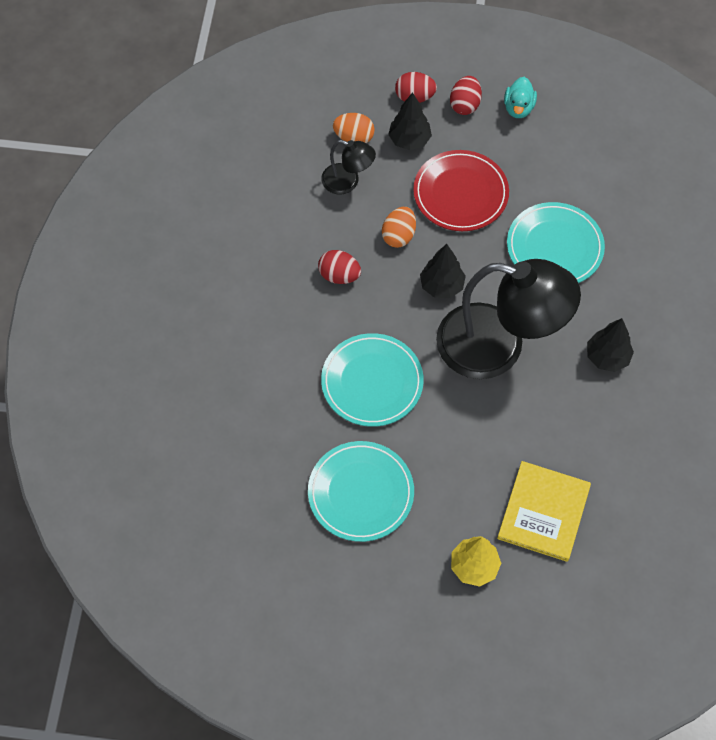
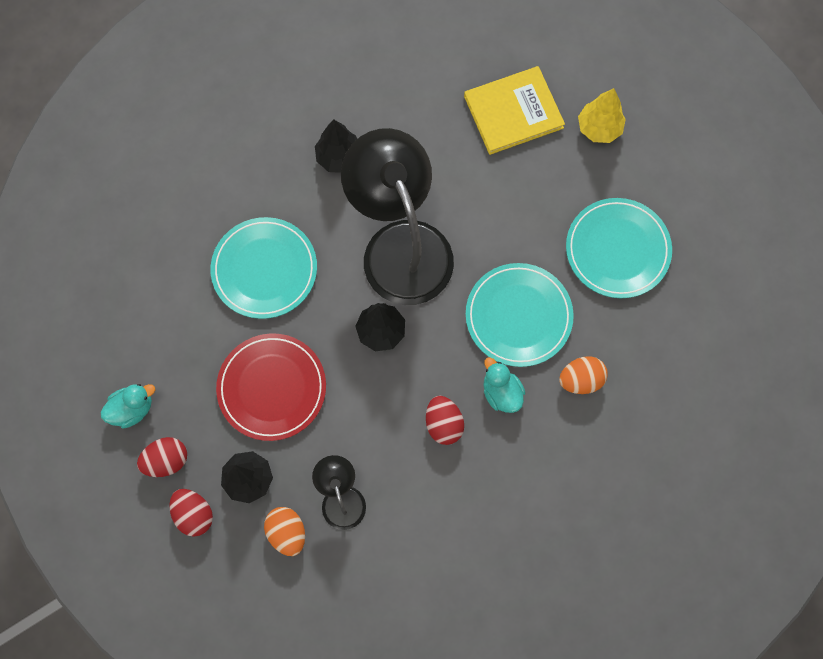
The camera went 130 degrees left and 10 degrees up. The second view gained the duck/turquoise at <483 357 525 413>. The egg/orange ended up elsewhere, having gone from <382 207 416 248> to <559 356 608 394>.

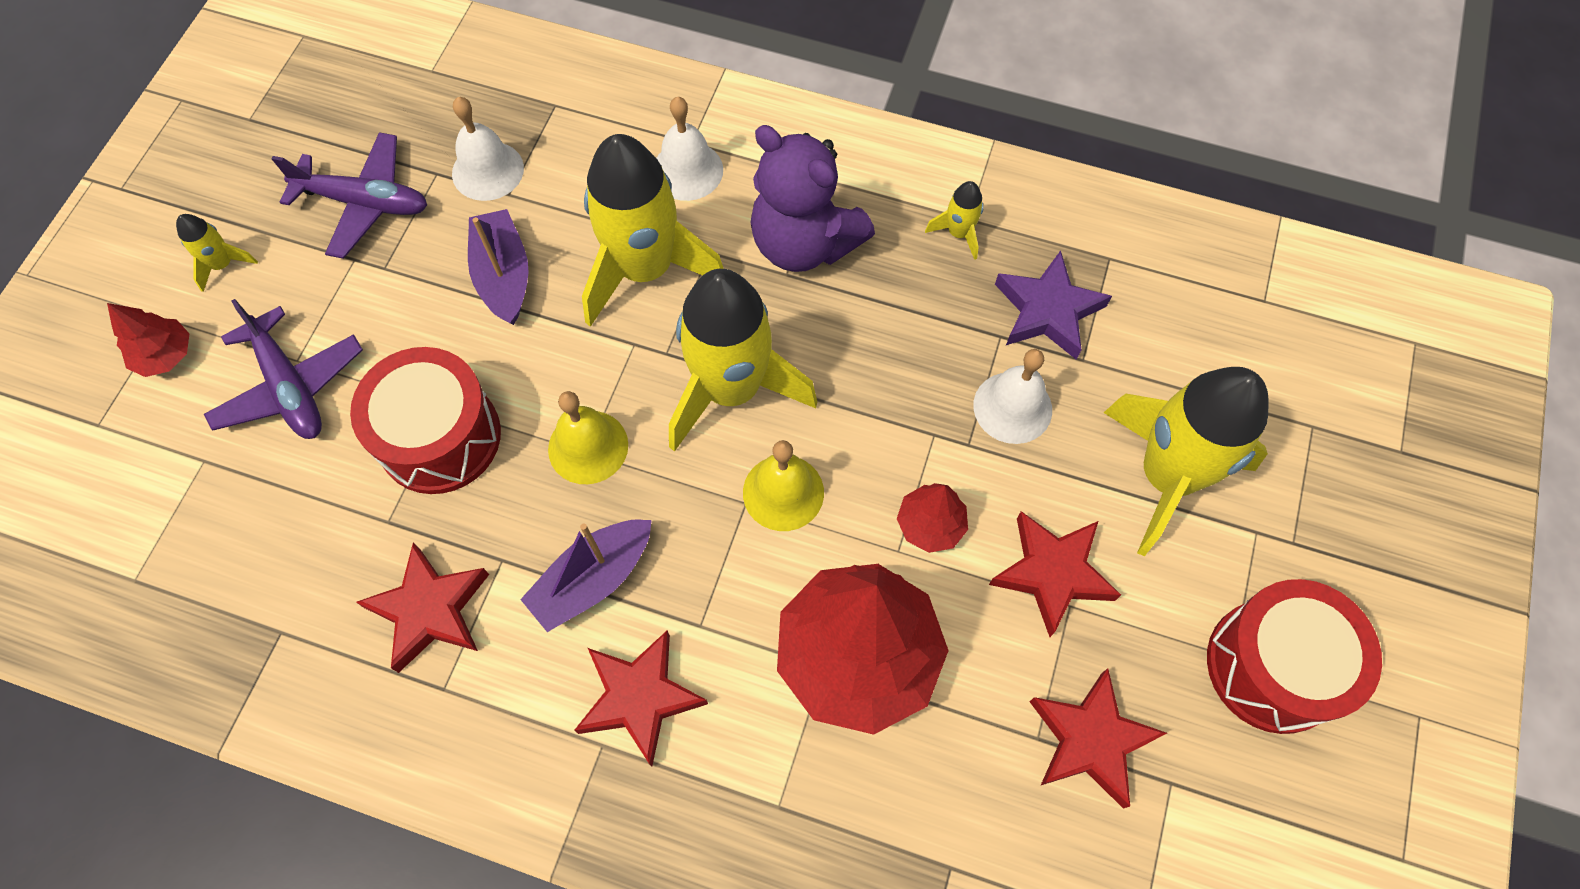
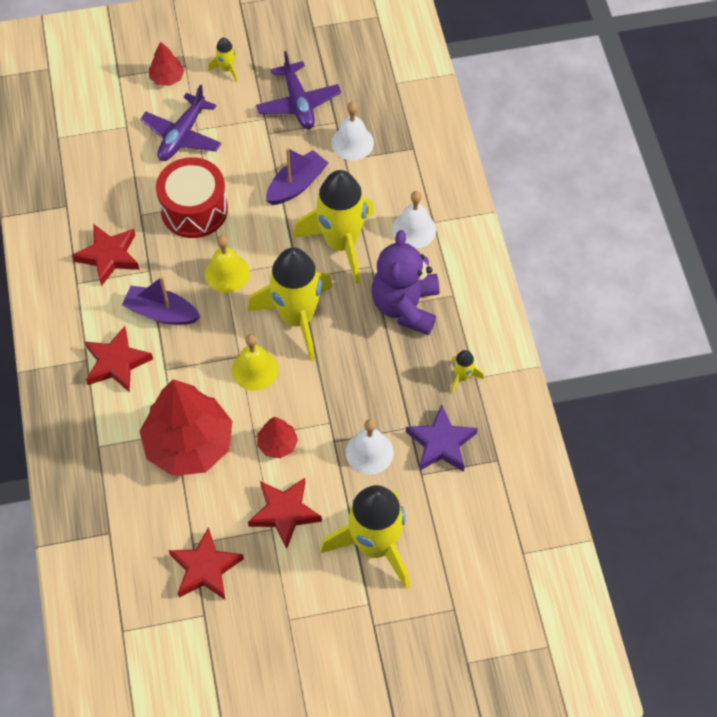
The camera went 60 degrees right and 5 degrees down. The second view lost the drum/red at <1207 579 1382 734>.

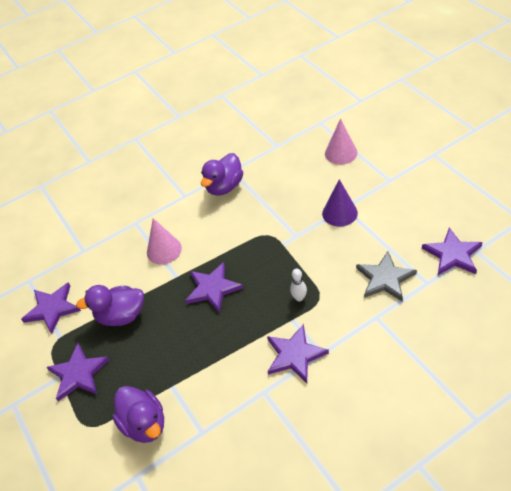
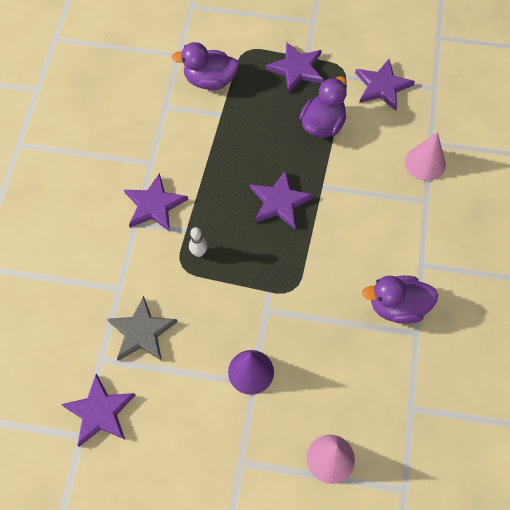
The camera went 125 degrees right and 15 degrees up. The cone/pink ended up elsewhere, having gone from <147 218 182 264> to <405 132 446 181>. The duck/purple at <201 153 243 196> ended up facing another way, 75 degrees counterclockwise from before.

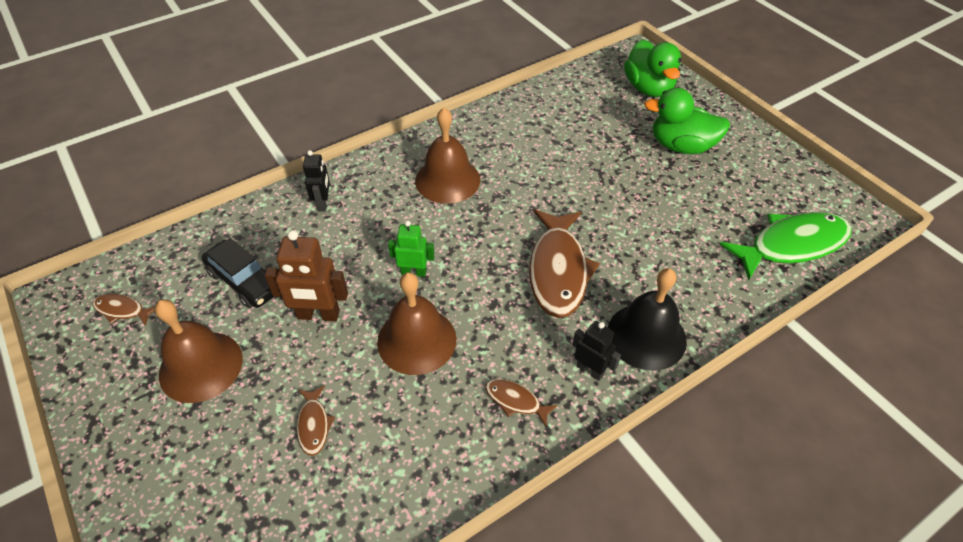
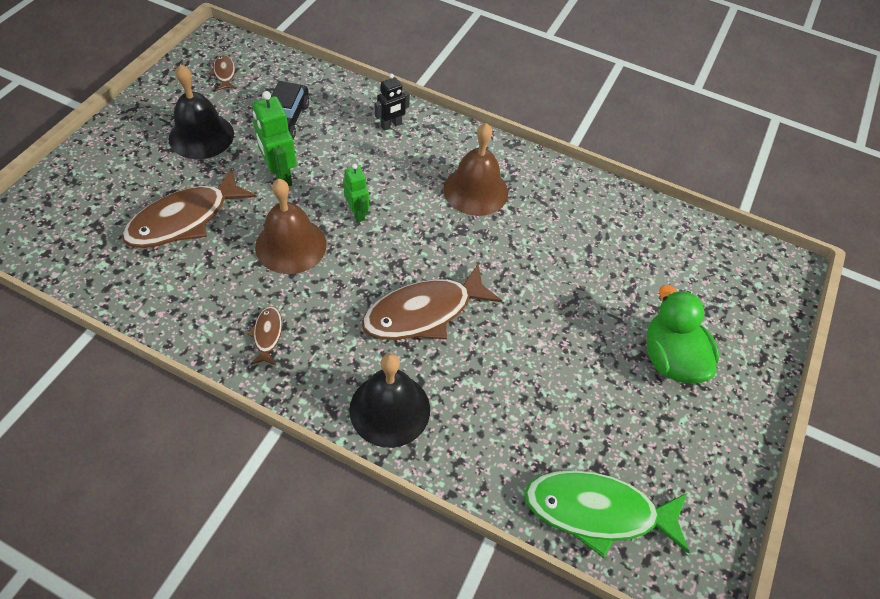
The camera went 55 degrees right and 5 degrees up. The second view lost the robot/black at <572 321 621 381>. The second view lost the duck/green at <624 40 681 97>. What was the bell/brown at <155 300 243 403> turned into the bell/black at <169 64 234 159>. What was the robot/brown at <265 230 348 321> turned into the robot/green at <252 91 297 186>. The fish/green at <720 212 852 280> ended up facing another way, 150 degrees clockwise from before. The size of the fish/brown at <297 386 335 456> changed by a factor of 2.18.

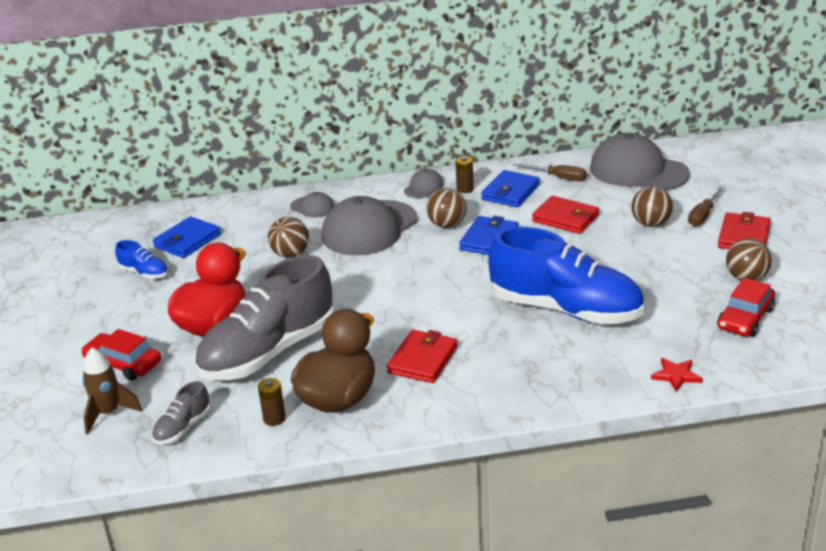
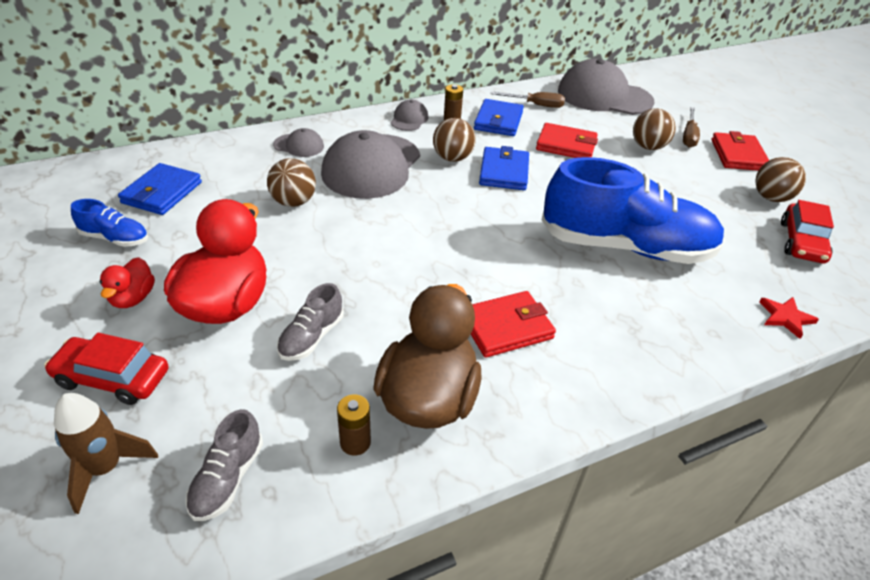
The camera went 20 degrees left and 10 degrees up. The second view gained the duck/red at <99 257 155 308>. The wallet/red at <387 330 458 383> ended up facing another way, 60 degrees clockwise from before. The size of the shoe/grey at <194 255 335 380> changed by a factor of 0.42.

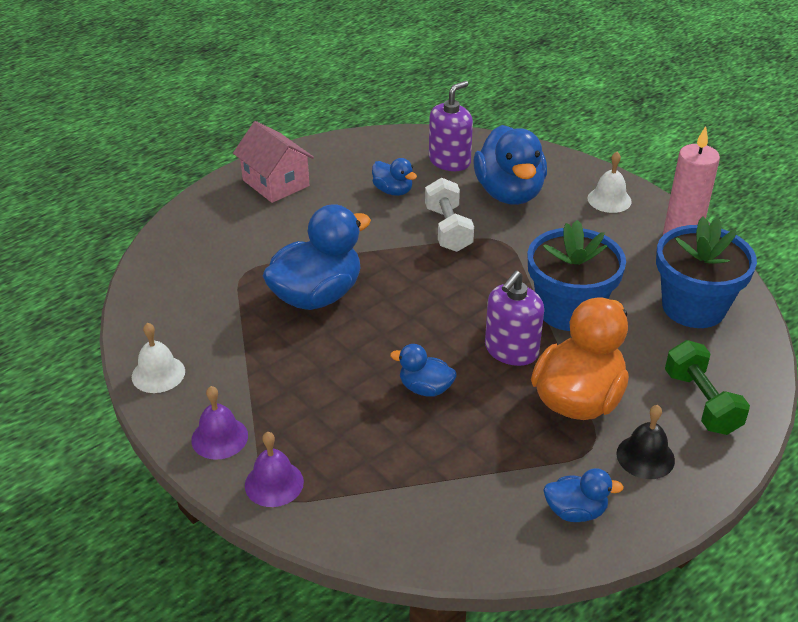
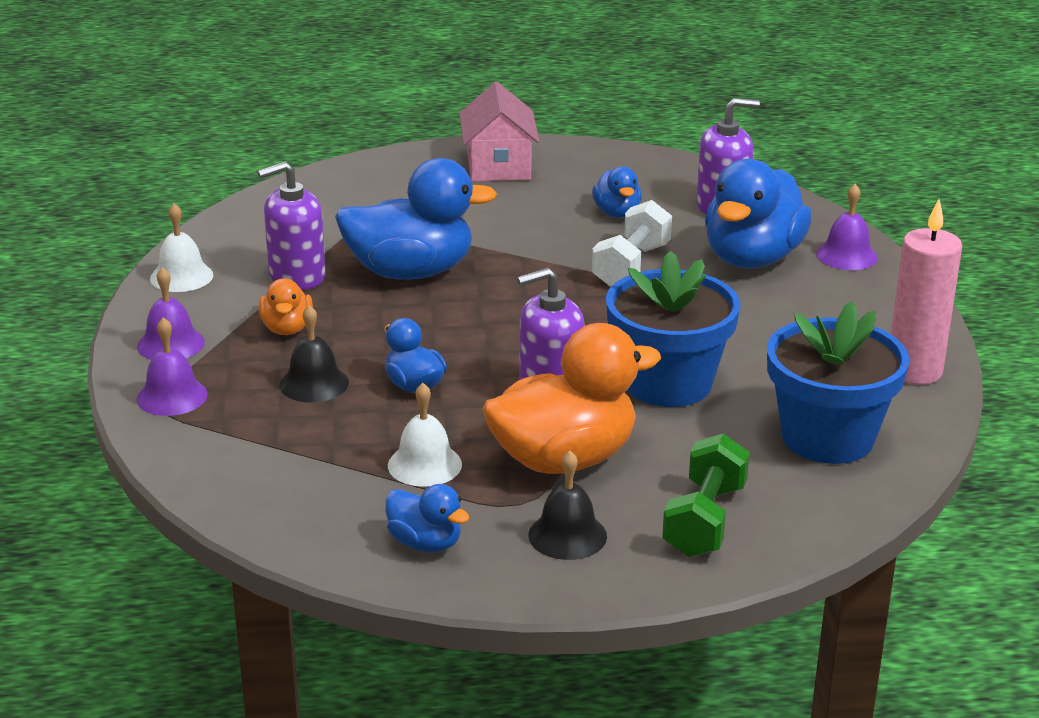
The camera went 35 degrees right and 10 degrees down. The second view gained the soap dispenser/purple at <257 161 326 290>. The second view gained the duck/orange at <259 278 313 335>. The second view gained the bell/black at <279 305 349 403>. The second view gained the bell/purple at <816 184 878 270>. The bell/white ended up elsewhere, having gone from <587 152 632 213> to <388 383 462 487>.

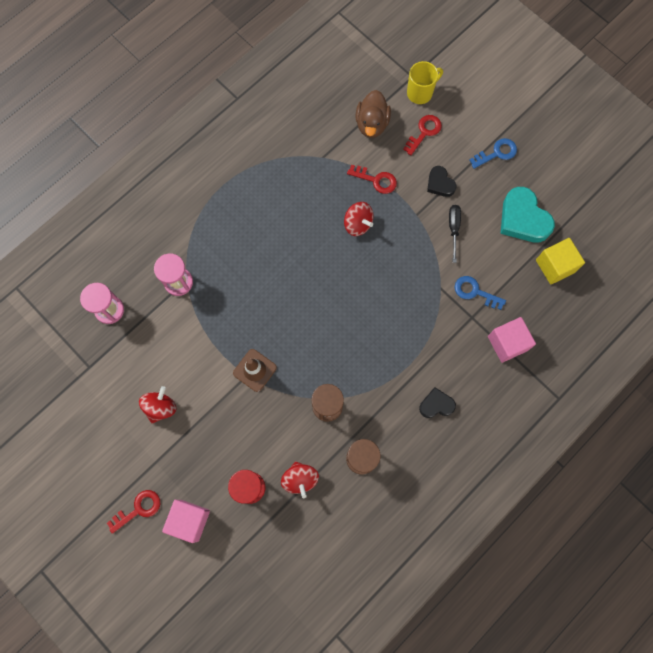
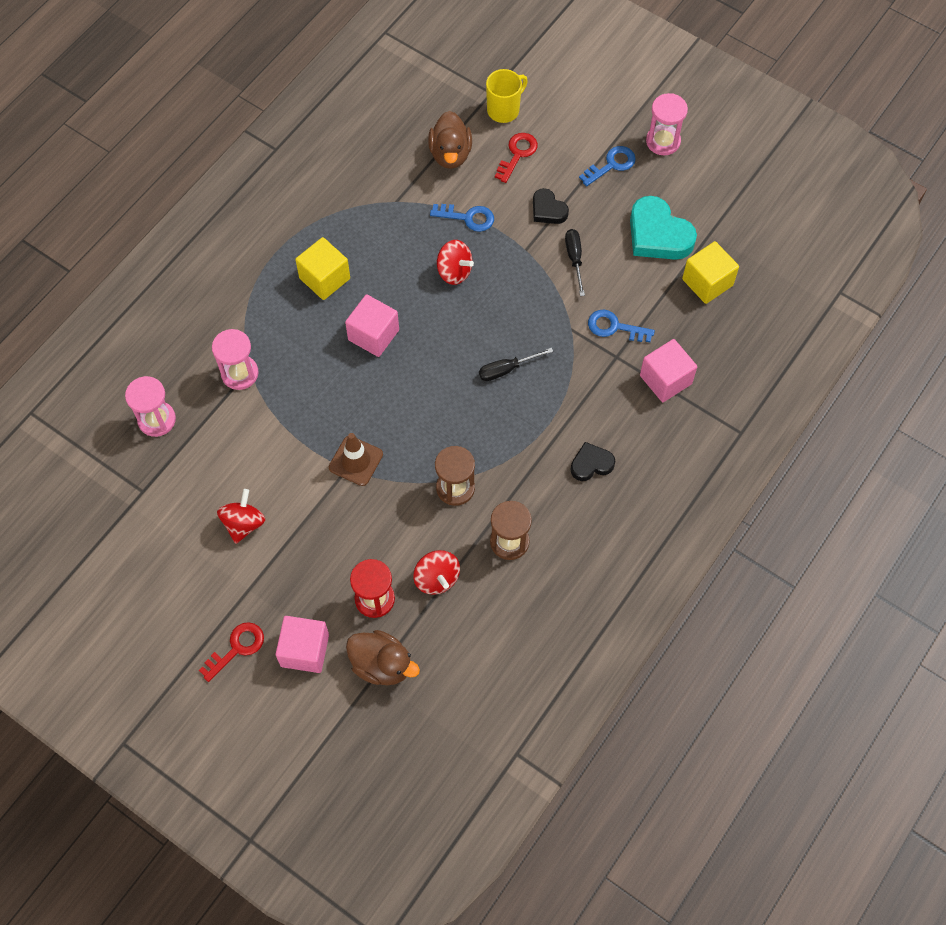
The camera went 10 degrees left and 10 degrees down. The second view gained the cube/yellow at <295 237 350 300>. The second view gained the cube/pink at <345 294 399 357>. The second view gained the duck/brown at <346 630 420 685>. The second view gained the screwdriver/black at <479 348 553 381>. The second view gained the hourglass/pink at <646 93 688 155>. What was the key/red at <347 165 397 194> turned into the key/blue at <430 204 494 232>.

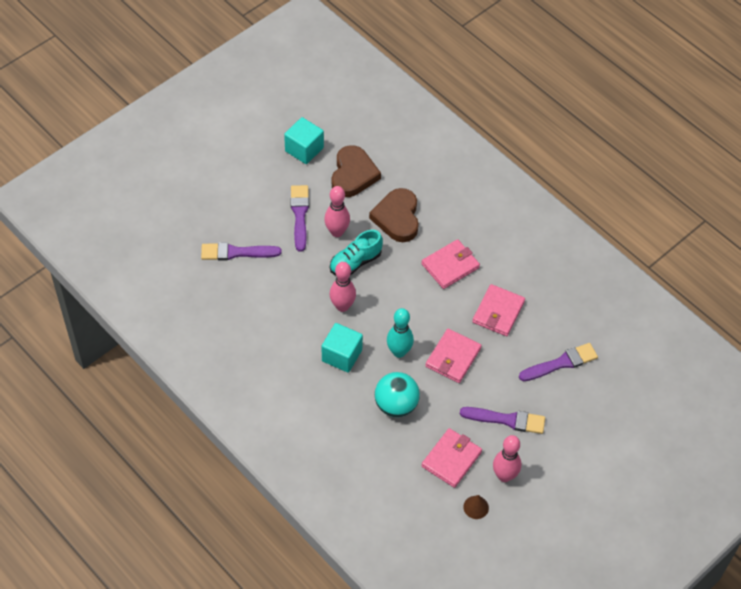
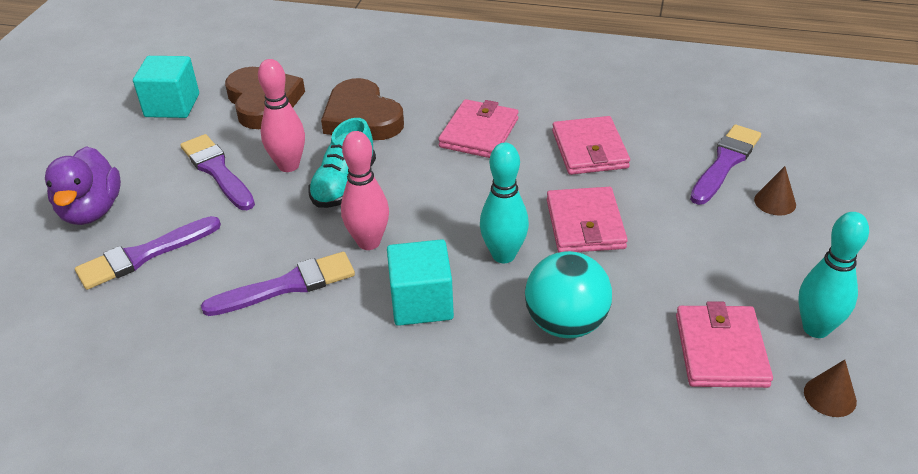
The camera went 30 degrees left and 15 degrees down. The second view gained the duck/purple at <45 146 121 225>. The second view gained the cone/brown at <754 166 796 216>. The brush/purple ended up elsewhere, having gone from <460 407 545 434> to <201 252 355 316>. What was the bowling pin/pink at <493 435 521 482> turned into the bowling pin/turquoise at <798 212 869 338>.

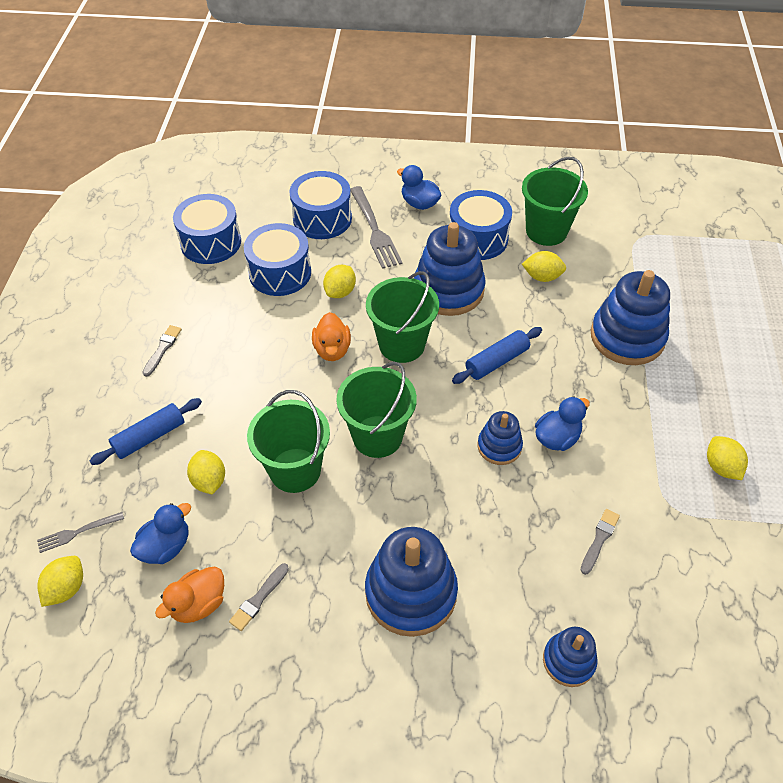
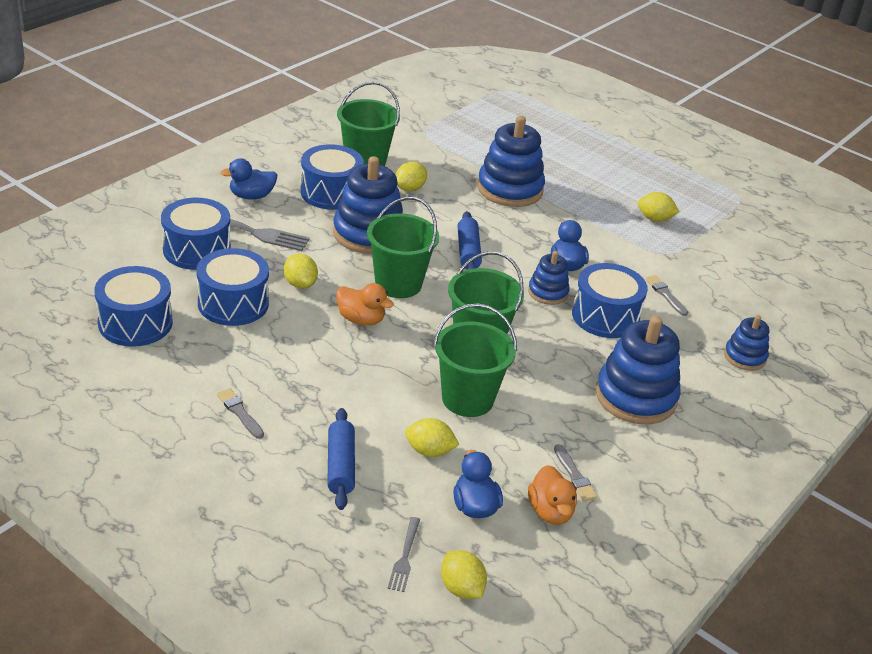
The camera went 60 degrees left and 15 degrees down. The second view gained the drum/blue at <572 263 648 338>.

